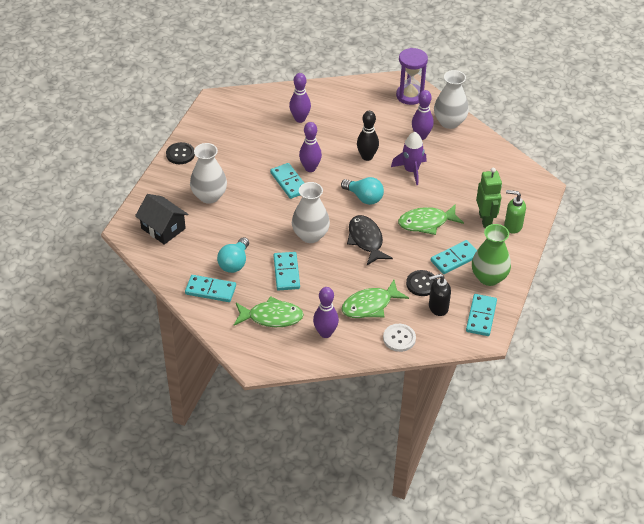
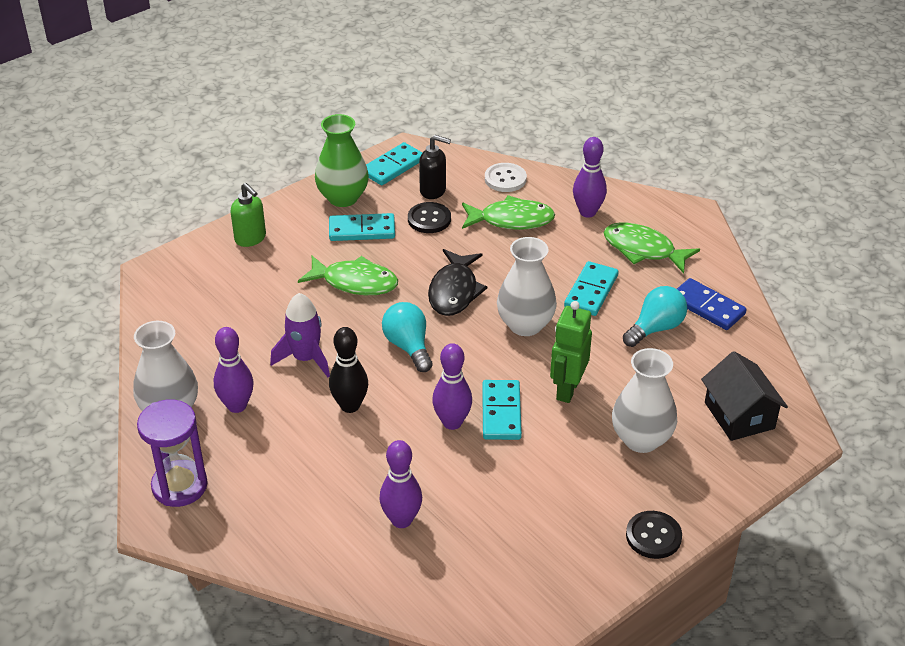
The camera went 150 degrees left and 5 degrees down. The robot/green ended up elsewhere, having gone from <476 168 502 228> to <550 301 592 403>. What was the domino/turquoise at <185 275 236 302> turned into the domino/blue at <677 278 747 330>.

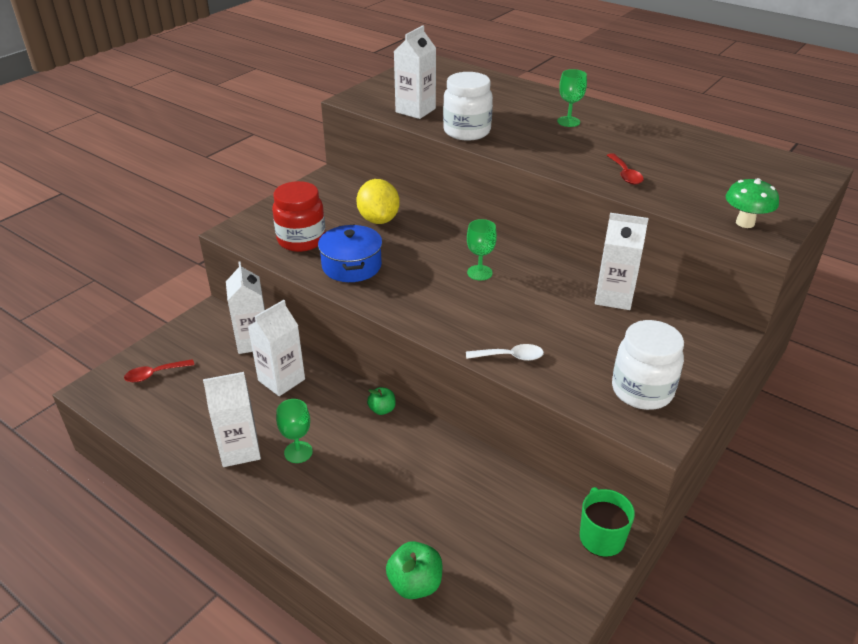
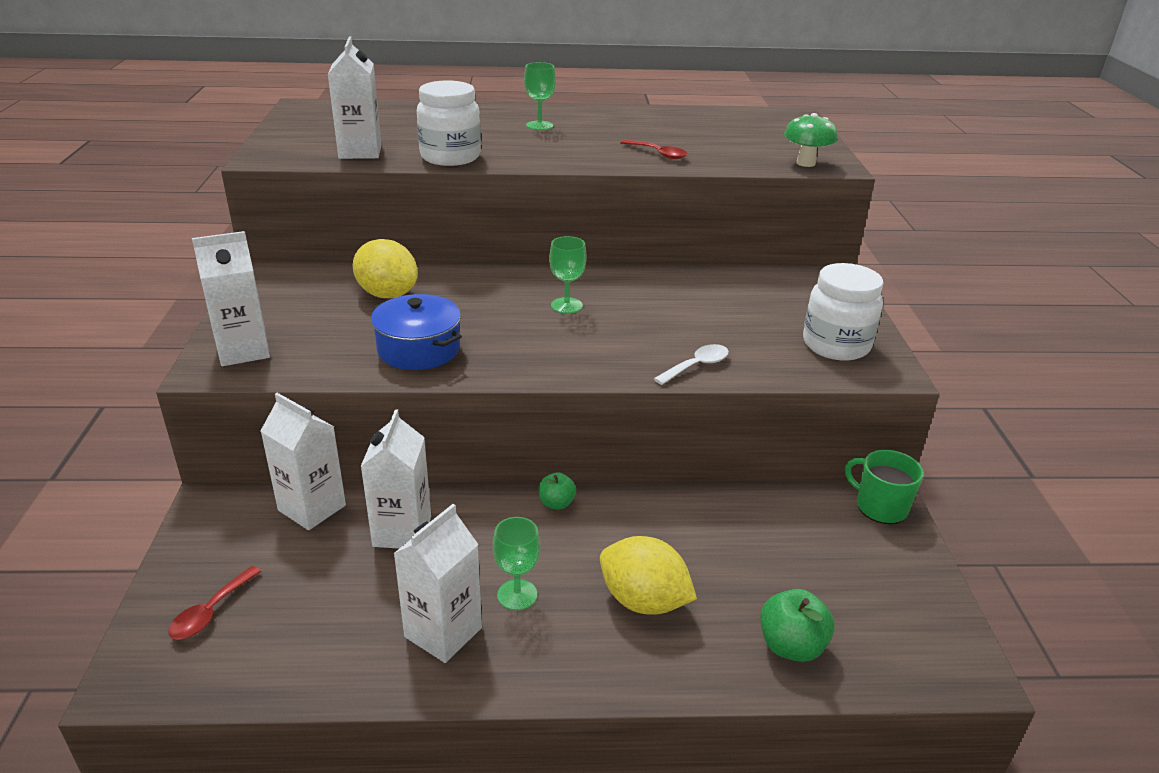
The camera went 40 degrees left and 5 degrees down. The second view lost the jar/red at <272 181 326 252>. The second view gained the lemon/yellow at <600 536 697 615>. The carton/white ended up elsewhere, having gone from <595 213 649 310> to <192 231 270 366>.

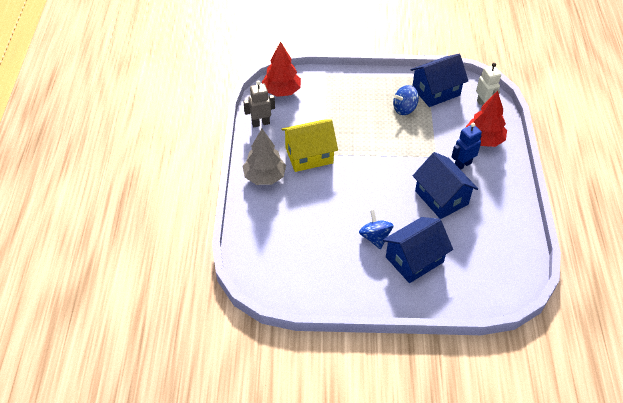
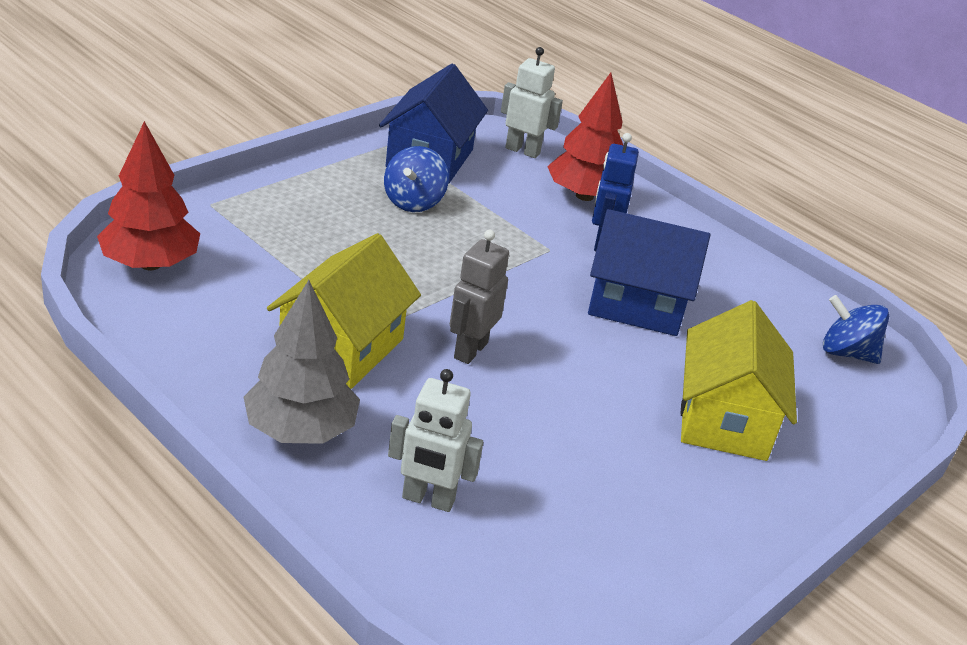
The camera went 50 degrees left and 15 degrees down. The second view gained the robot/white at <388 369 483 512>. The robot/grey ended up elsewhere, having gone from <243 81 275 127> to <450 230 509 364>. The spinning top/blue ended up elsewhere, having gone from <359 210 394 249> to <823 295 889 364>. What was the house/blue at <383 217 453 283> turned into the house/yellow at <680 300 797 461>.

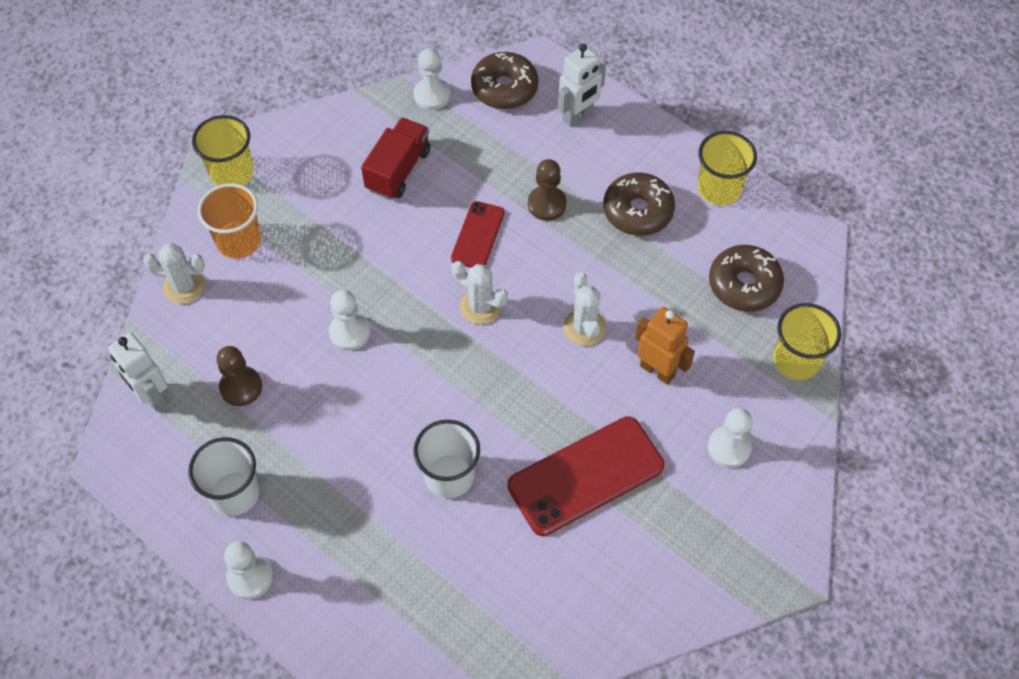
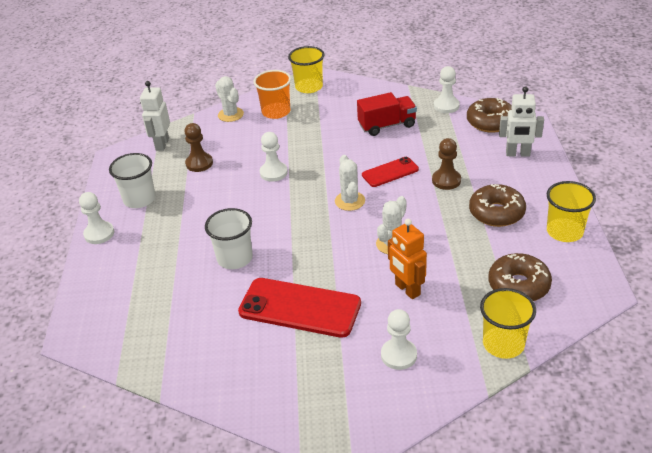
The camera went 50 degrees right and 20 degrees down. The robot/orange at <635 307 695 385> ended up facing another way, 150 degrees clockwise from before.

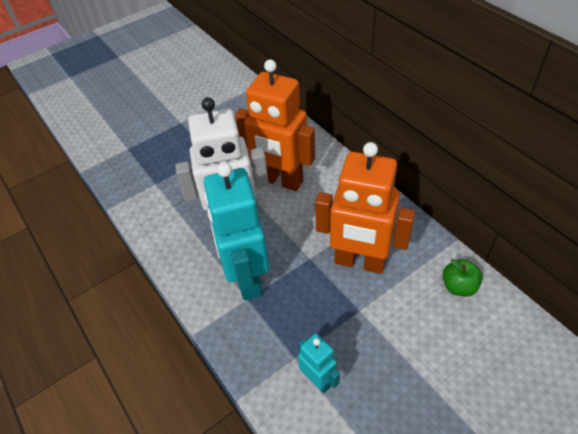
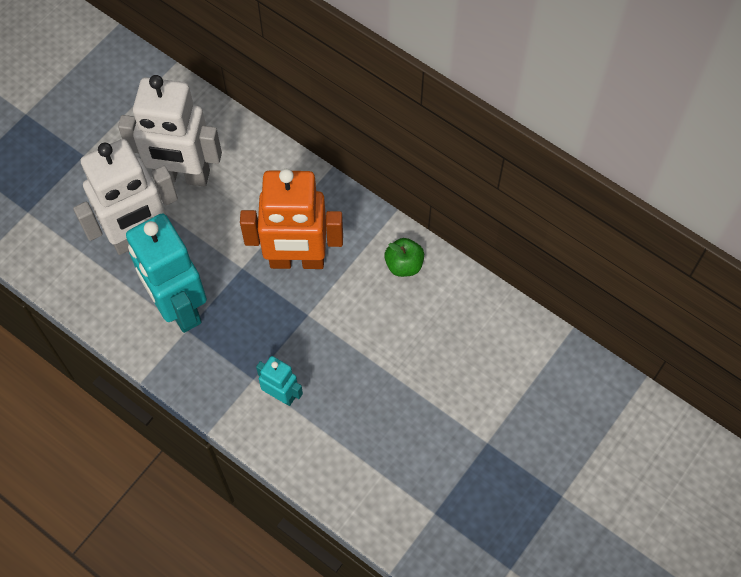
The camera went 20 degrees left and 15 degrees up. What was the robot/orange at <235 59 315 191> turned into the robot/white at <118 75 222 187>.

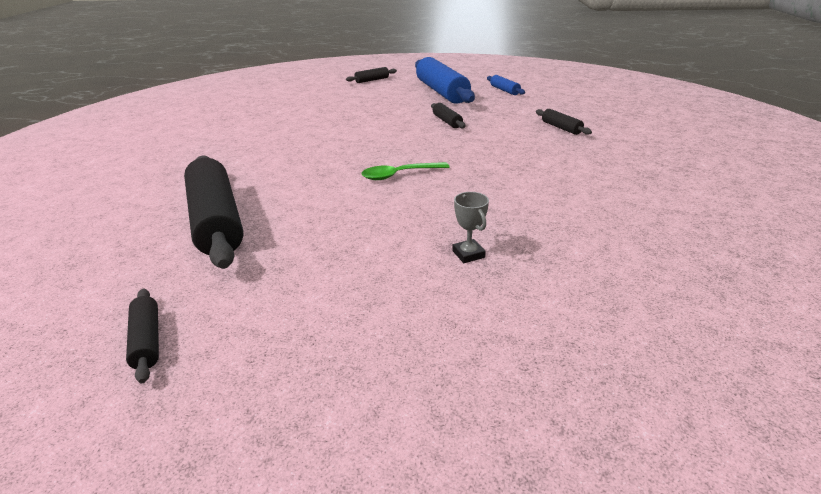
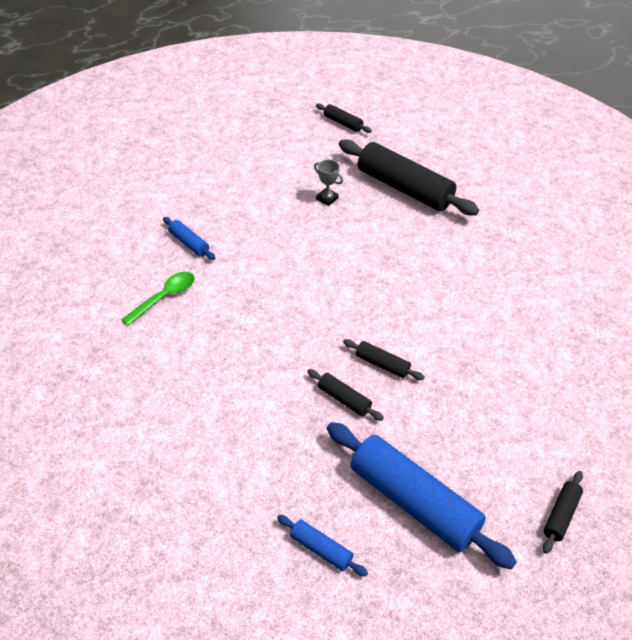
The camera went 150 degrees right and 15 degrees up. The second view gained the rolling pin/blue at <163 217 215 260>. The spoon/green ended up elsewhere, having gone from <362 162 450 180> to <121 272 195 325>. The trophy/grey ended up elsewhere, having gone from <452 192 489 263> to <314 160 343 206>. The rolling pin/black ended up elsewhere, having gone from <536 109 592 135> to <343 339 425 380>.

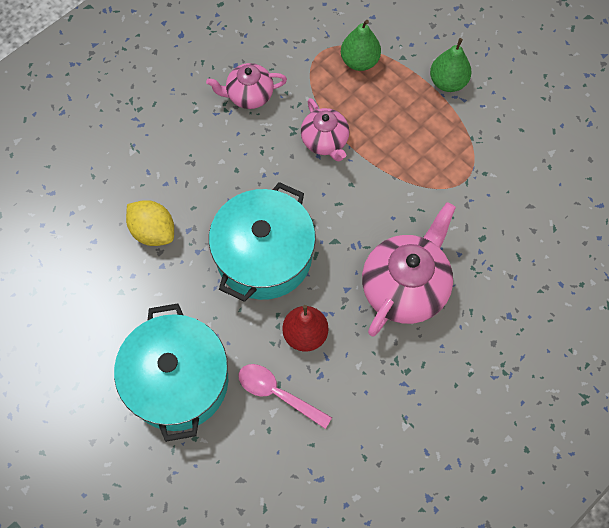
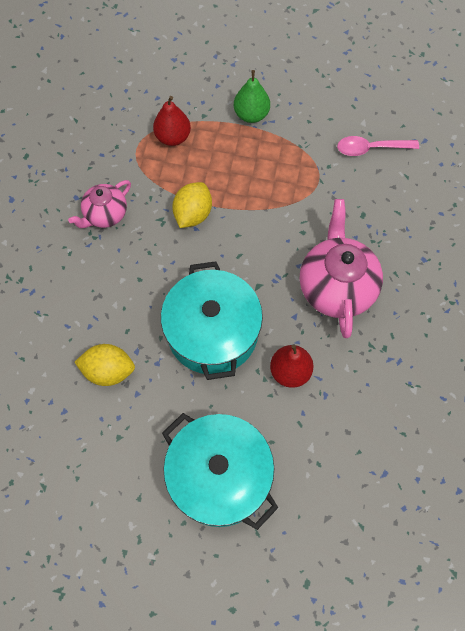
The camera went 35 degrees left and 0 degrees up. The spoon/pink ended up elsewhere, having gone from <238 364 332 429> to <337 136 419 156>. Where the teapot/pink stood at <301 98 349 162>, the lemon/yellow came to stand at <172 182 212 228>. What was the pear/green at <341 20 381 71> turned into the pear/red at <153 96 191 146>.

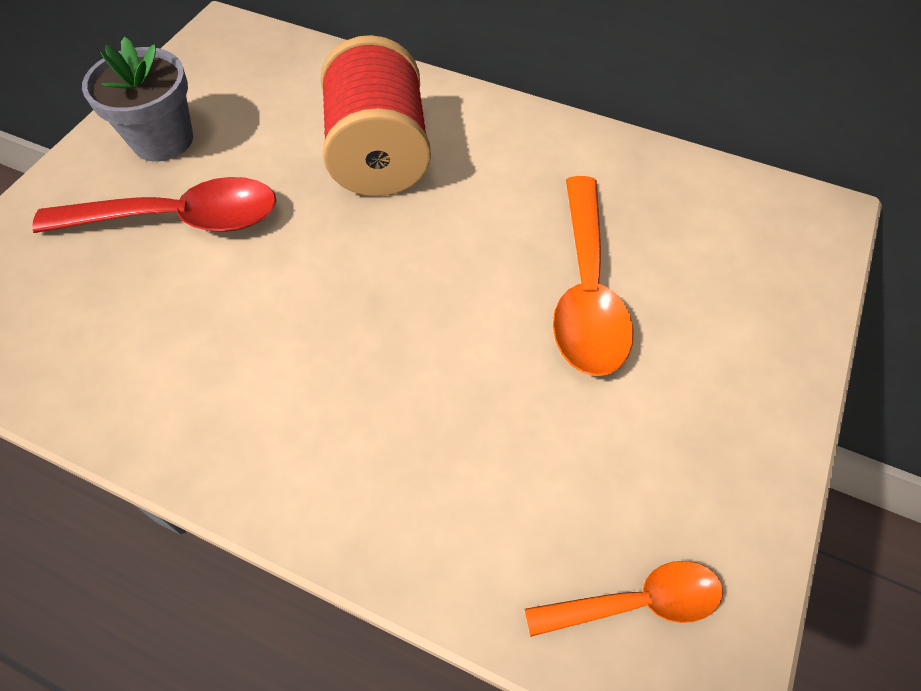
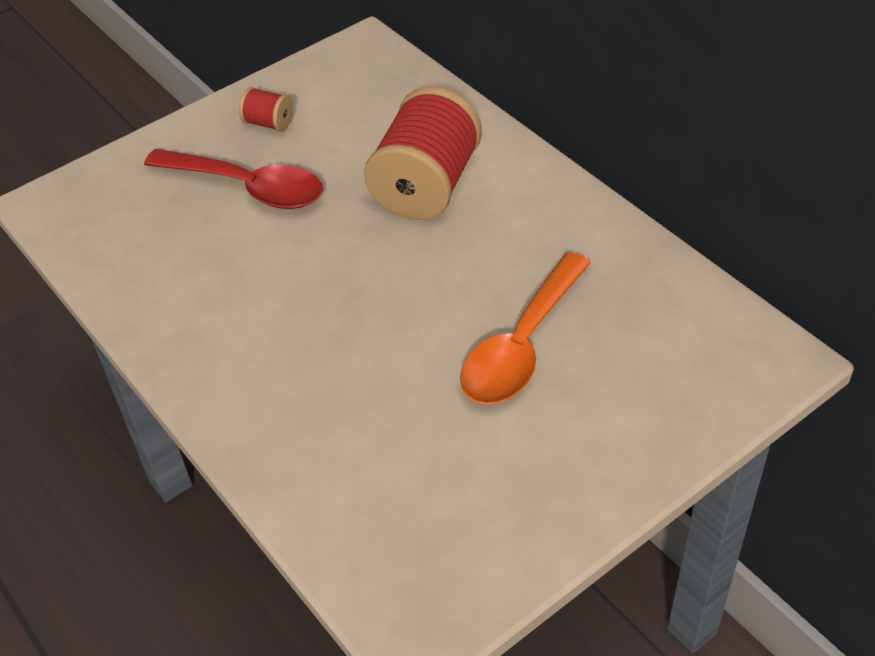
The camera went 30 degrees right and 10 degrees down. The second view lost the spoon/orange at <525 561 723 637>. Where the flower pot/grey stood at <82 37 193 162>, the spool/red came to stand at <239 87 293 131>.

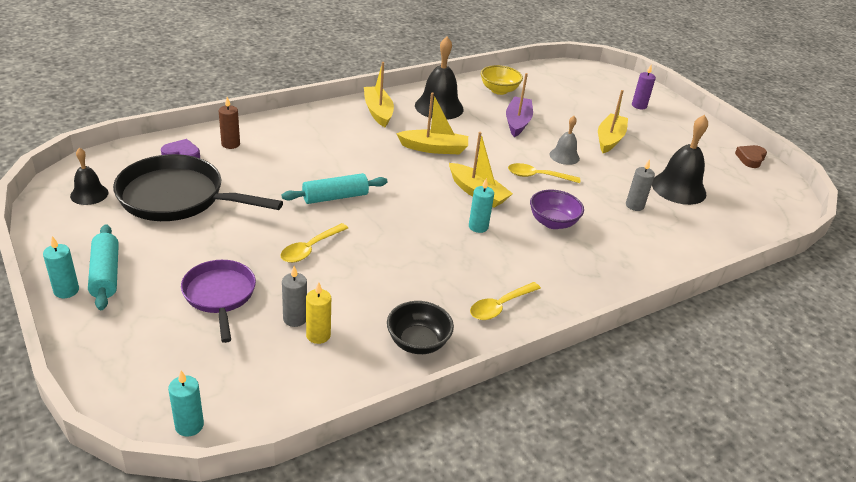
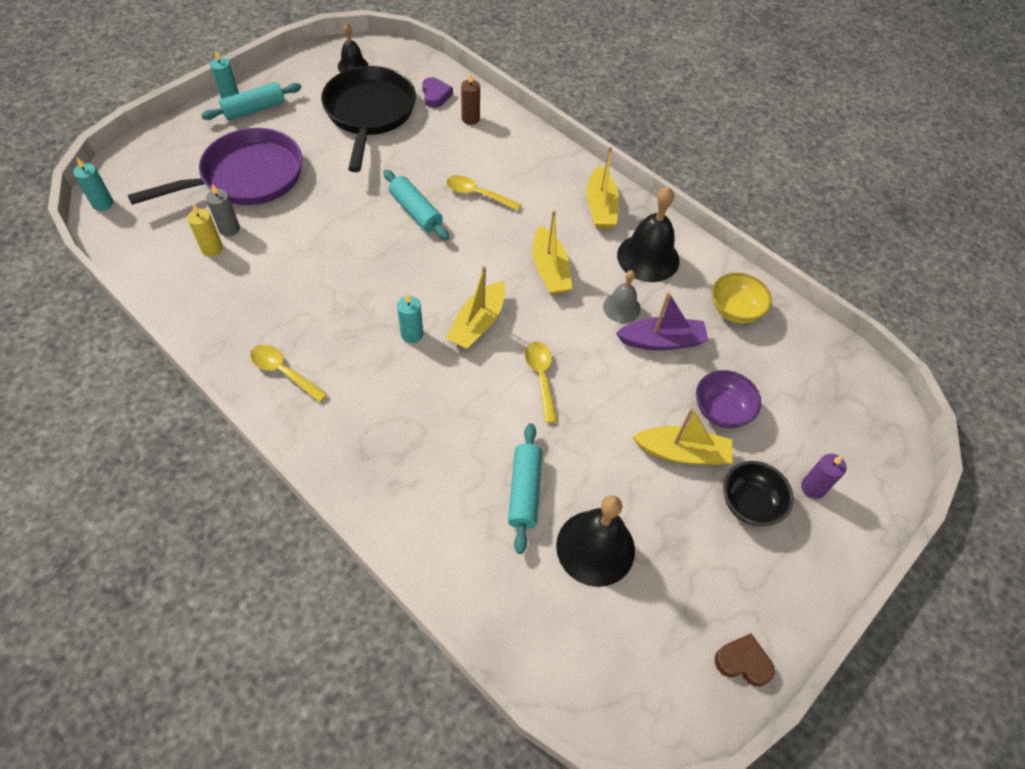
The camera went 75 degrees right and 20 degrees up. The spoon/yellow ended up elsewhere, having gone from <280 223 348 263> to <446 175 521 211>. The bowl/black ended up elsewhere, having gone from <387 301 454 354> to <723 461 794 526>. The bowl/purple ended up elsewhere, having gone from <530 190 584 229> to <696 370 761 428>. The bell/grey ended up elsewhere, having gone from <550 116 580 165> to <603 270 641 323>. Where the candle/grey stood at <626 159 655 211>, the rolling pin/turquoise came to stand at <508 423 543 554>. The boat/yellow at <364 62 394 127> ended up facing another way, 120 degrees clockwise from before. The size of the pan/purple at <181 260 256 343> changed by a factor of 1.62.

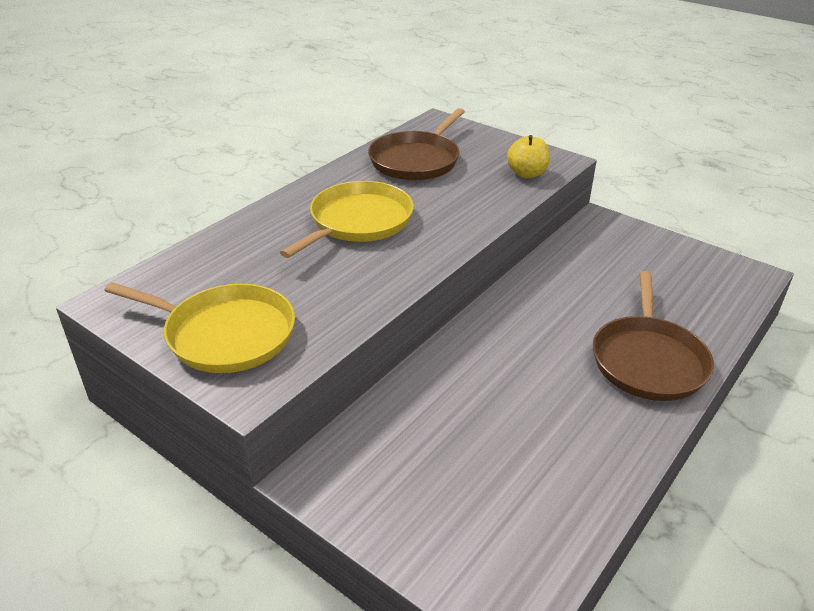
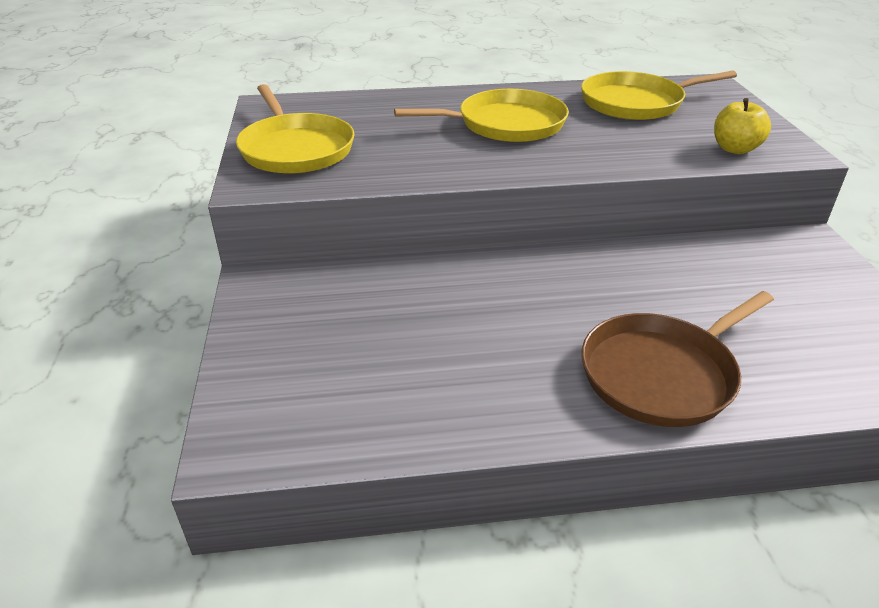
The camera went 45 degrees right and 0 degrees up. What was the pan/brown at <368 108 465 180> turned into the pan/yellow at <581 71 737 120>.

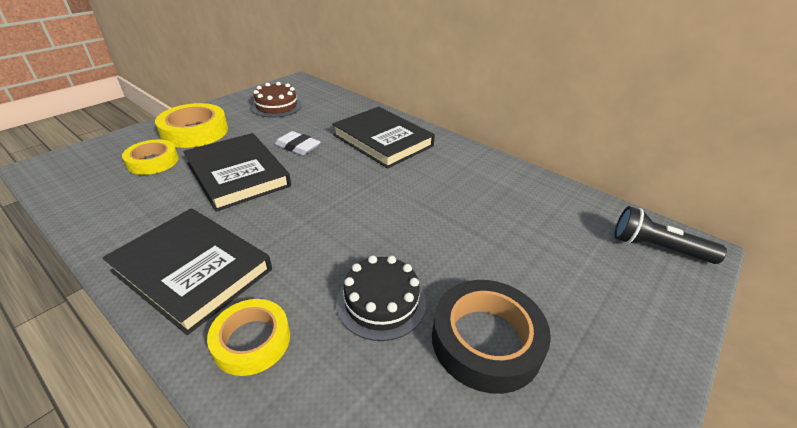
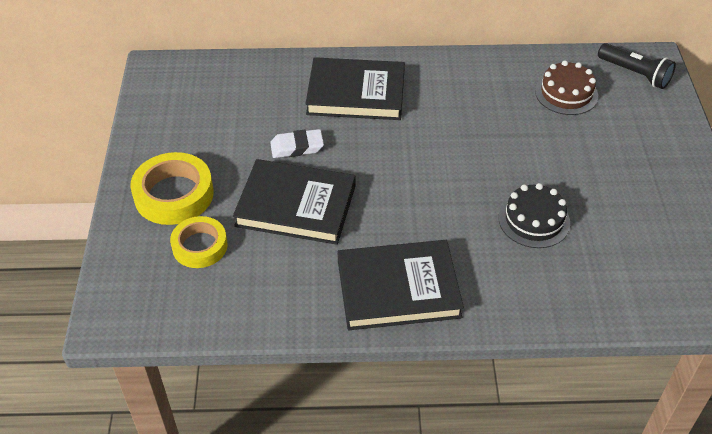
The camera went 40 degrees left and 10 degrees up. The second view lost the tape/yellow at <207 299 290 376>. The second view lost the tape/black at <432 280 551 394>. The cake/brown ended up elsewhere, having gone from <251 82 302 118> to <535 61 598 115>. The flashlight/black at <614 206 727 264> ended up facing another way, 120 degrees counterclockwise from before.

